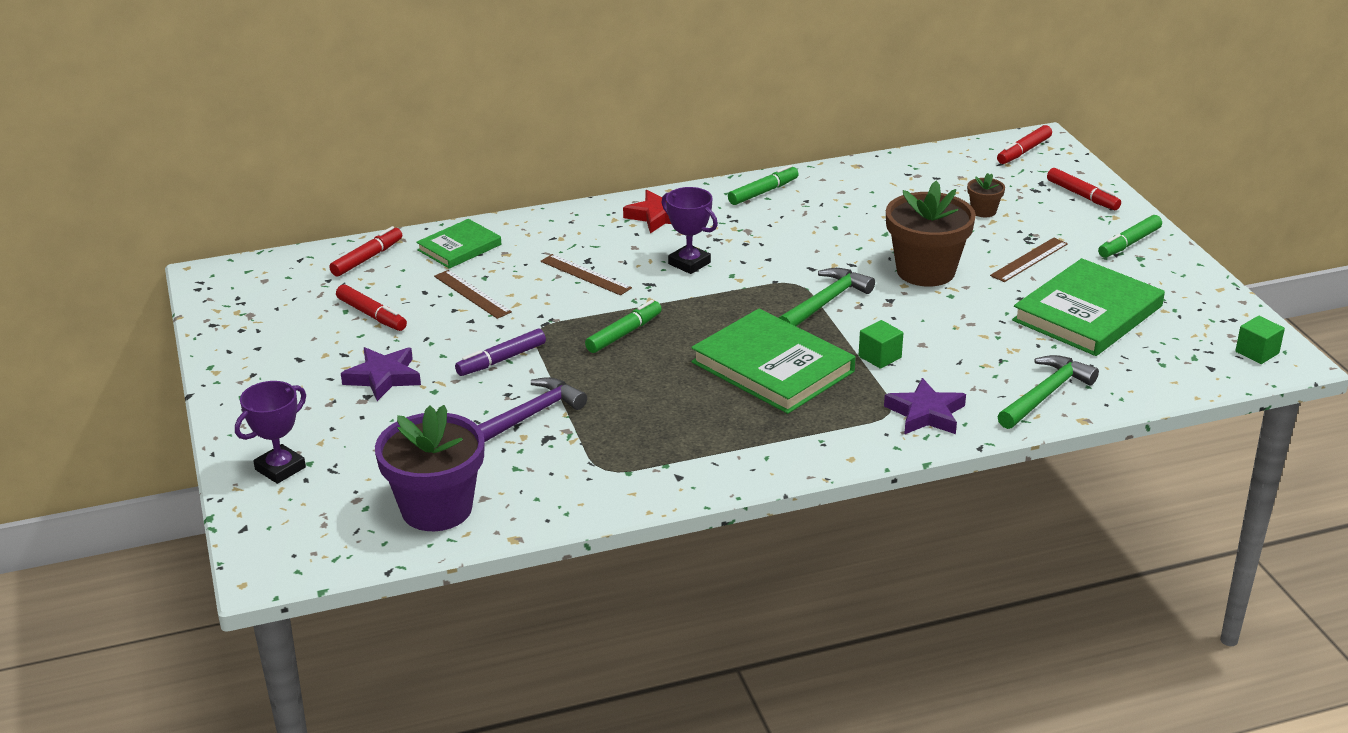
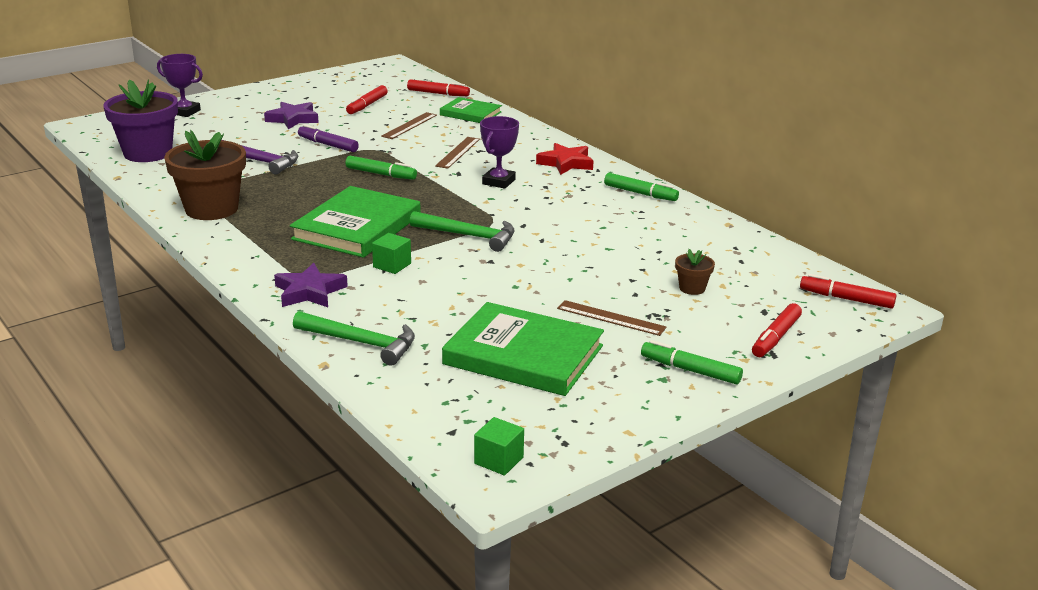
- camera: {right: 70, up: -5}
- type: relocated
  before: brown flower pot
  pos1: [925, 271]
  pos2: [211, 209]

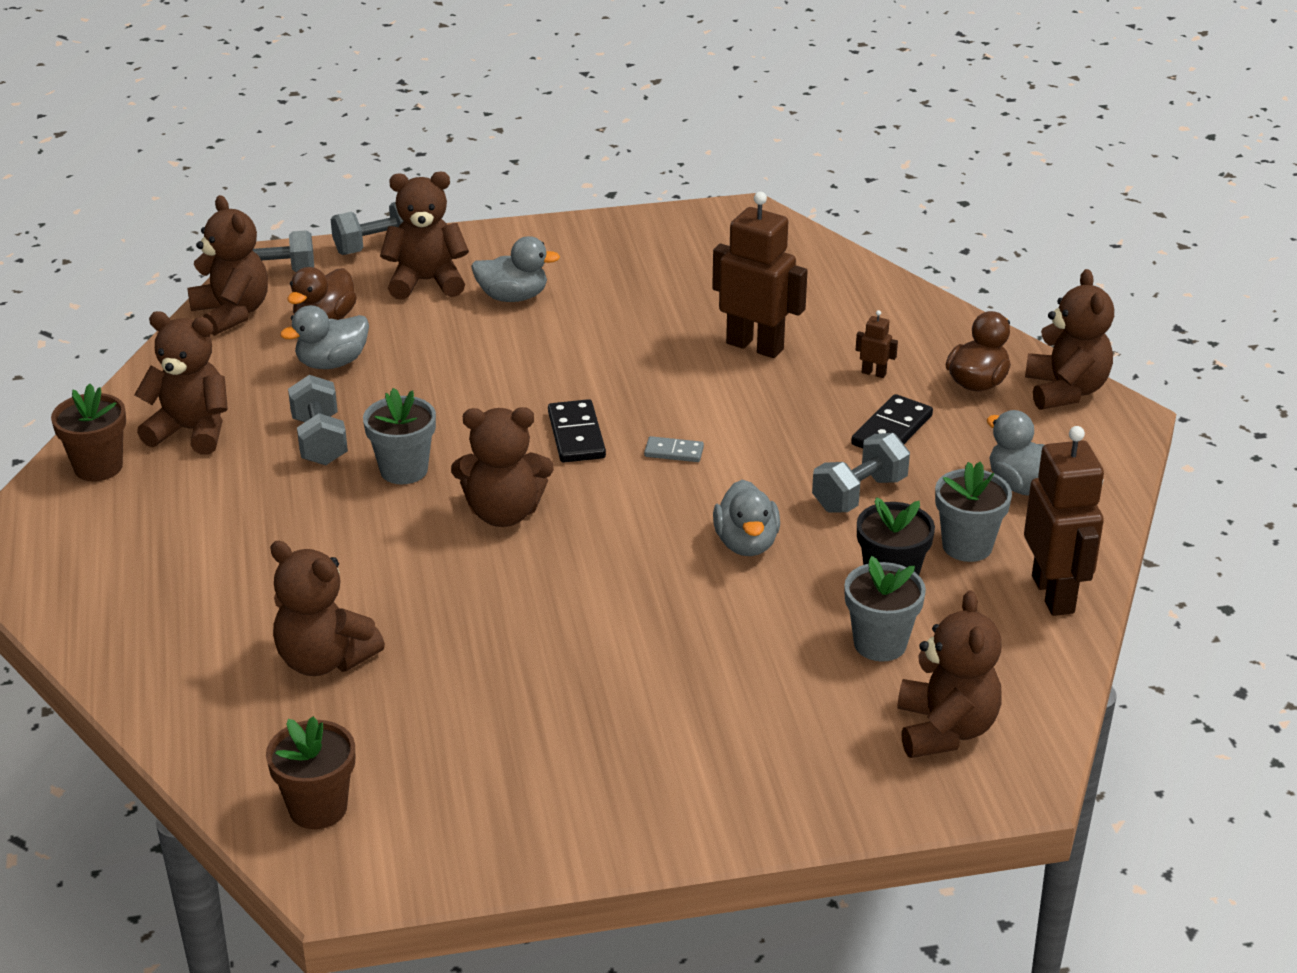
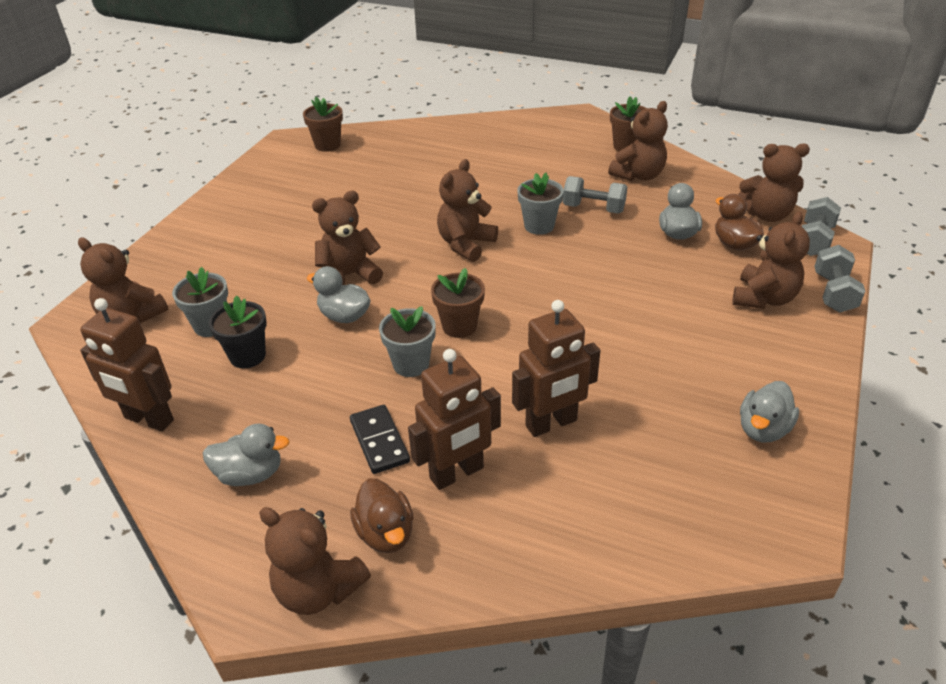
- camera: {right: 125, up: 5}
- type: relocated
  before: grey rubber duck
  pos1: [513, 297]
  pos2: [763, 429]
- type: size
  before: brown robot
  pos1: [874, 373]
  pos2: [457, 473]
  scale: 2.4
- type: missing
  before: ebony domino piece
  pos1: [576, 435]
- type: missing
  before: grey hand weight
  pos1: [859, 494]
- type: exchanged
  before: grey domino piece
  after: brown flower pot
  pos1: [674, 452]
  pos2: [459, 326]
- type: relocated
  before: grey flower pot
  pos1: [967, 546]
  pos2: [411, 364]
- type: relocated
  before: brown teddy
  pos1: [324, 660]
  pos2: [349, 276]

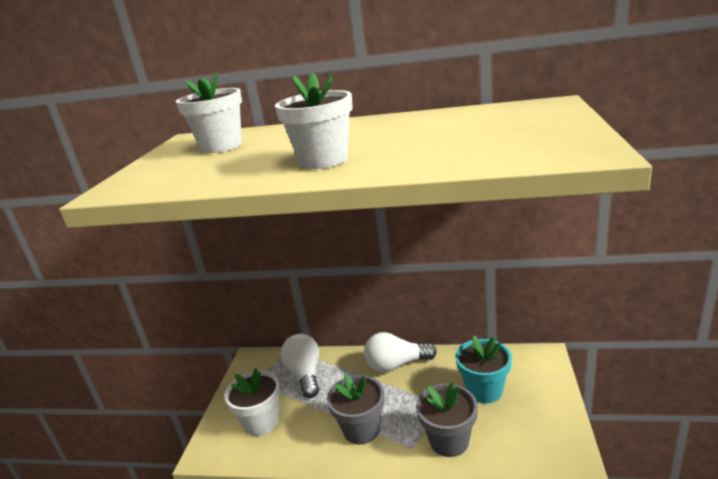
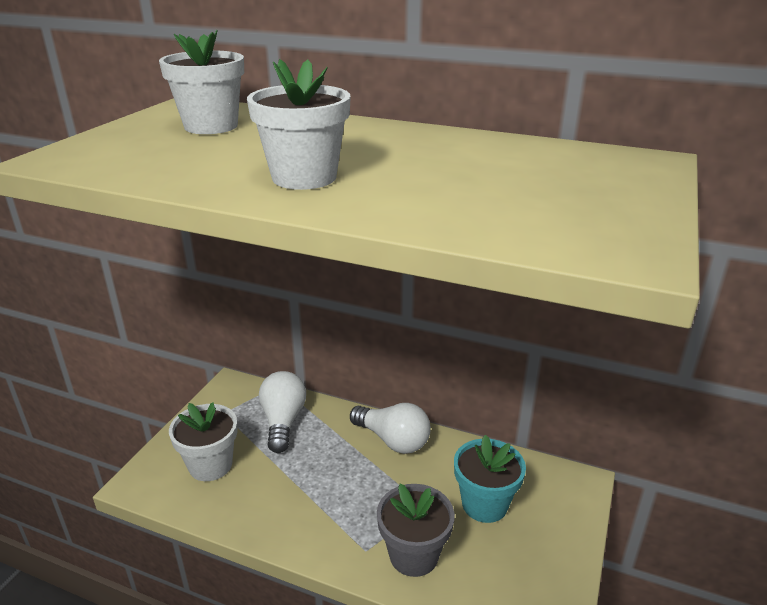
- camera: {right: 10, up: 5}
- type: spun
  before: white lightbulb
  pos1: [396, 364]
  pos2: [393, 440]
  turn: -150
- type: missing
  before: grey flower pot
  pos1: [361, 429]

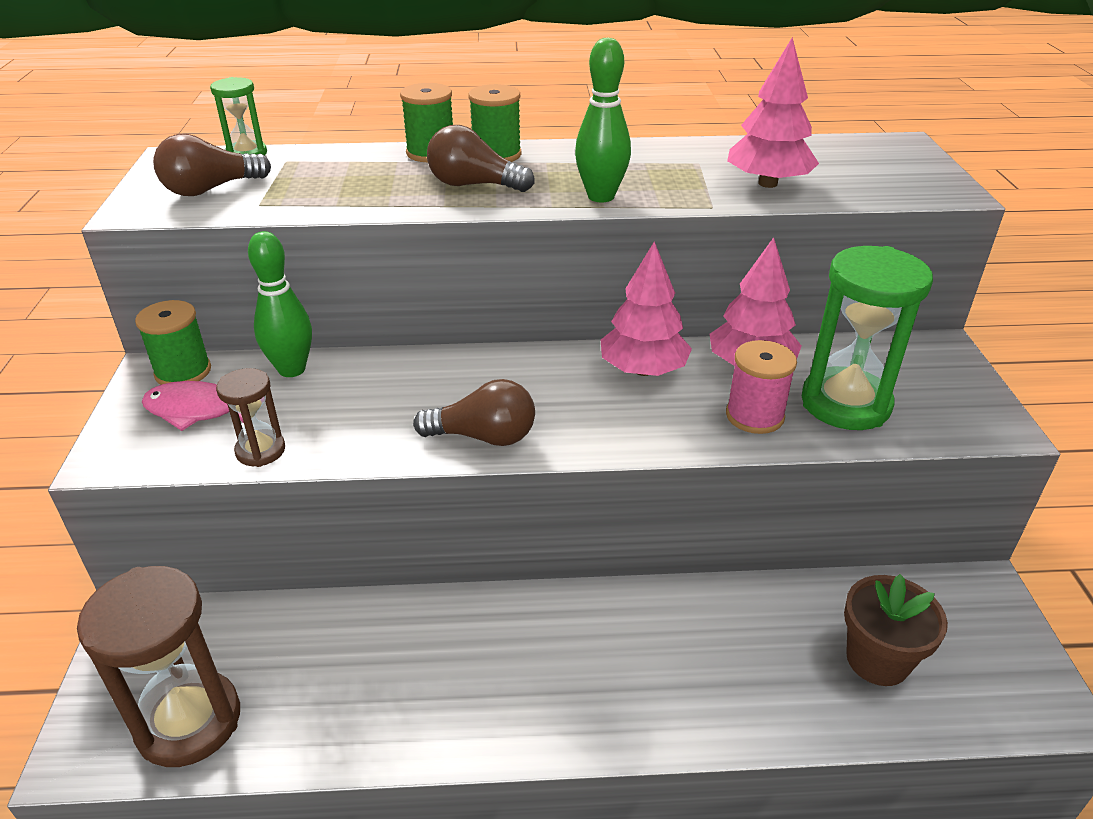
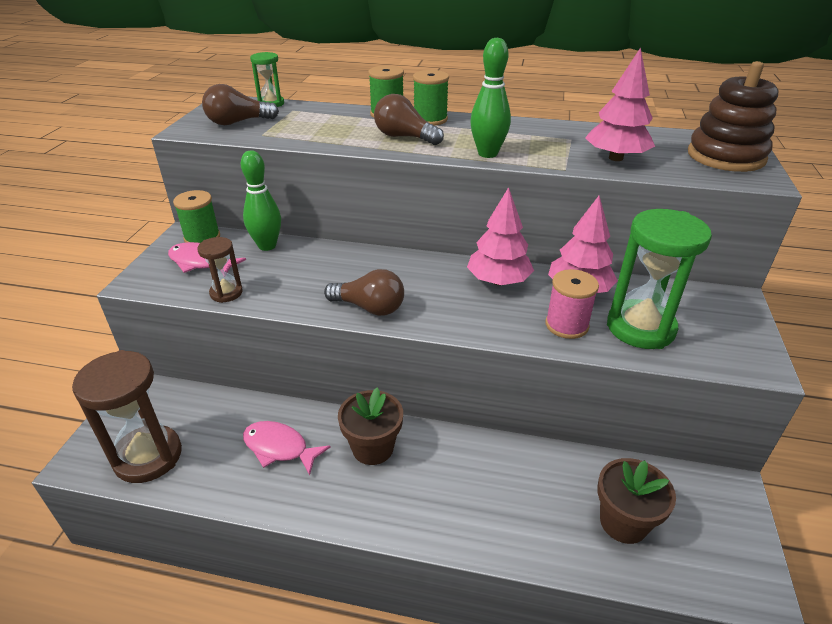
- camera: {right: 15, up: 0}
- type: appeared
  after: brown stacking toy
  pos2: [725, 156]
- type: appeared
  after: brown flower pot
  pos2: [373, 448]
- type: appeared
  after: rosy fish
  pos2: [279, 448]

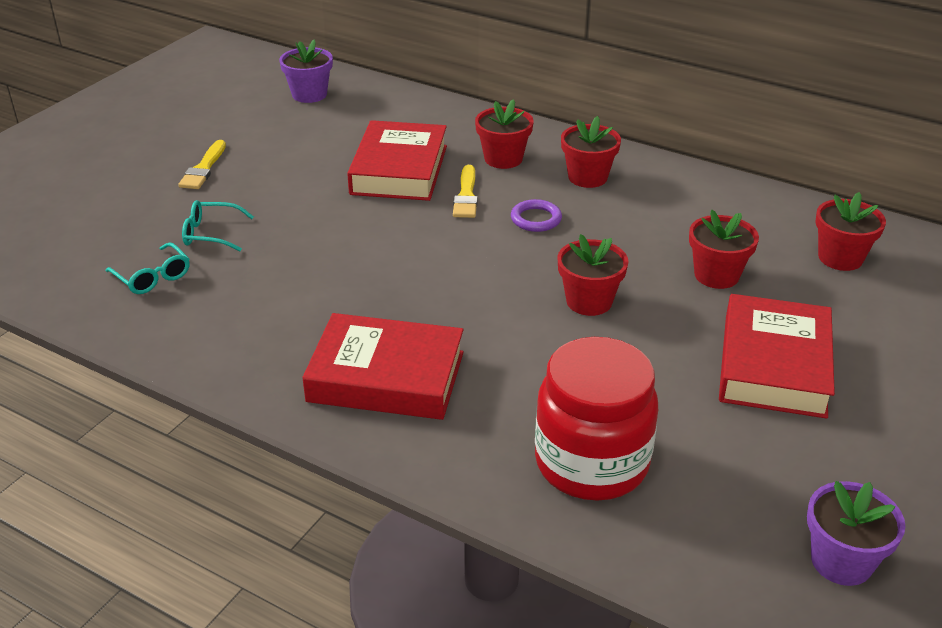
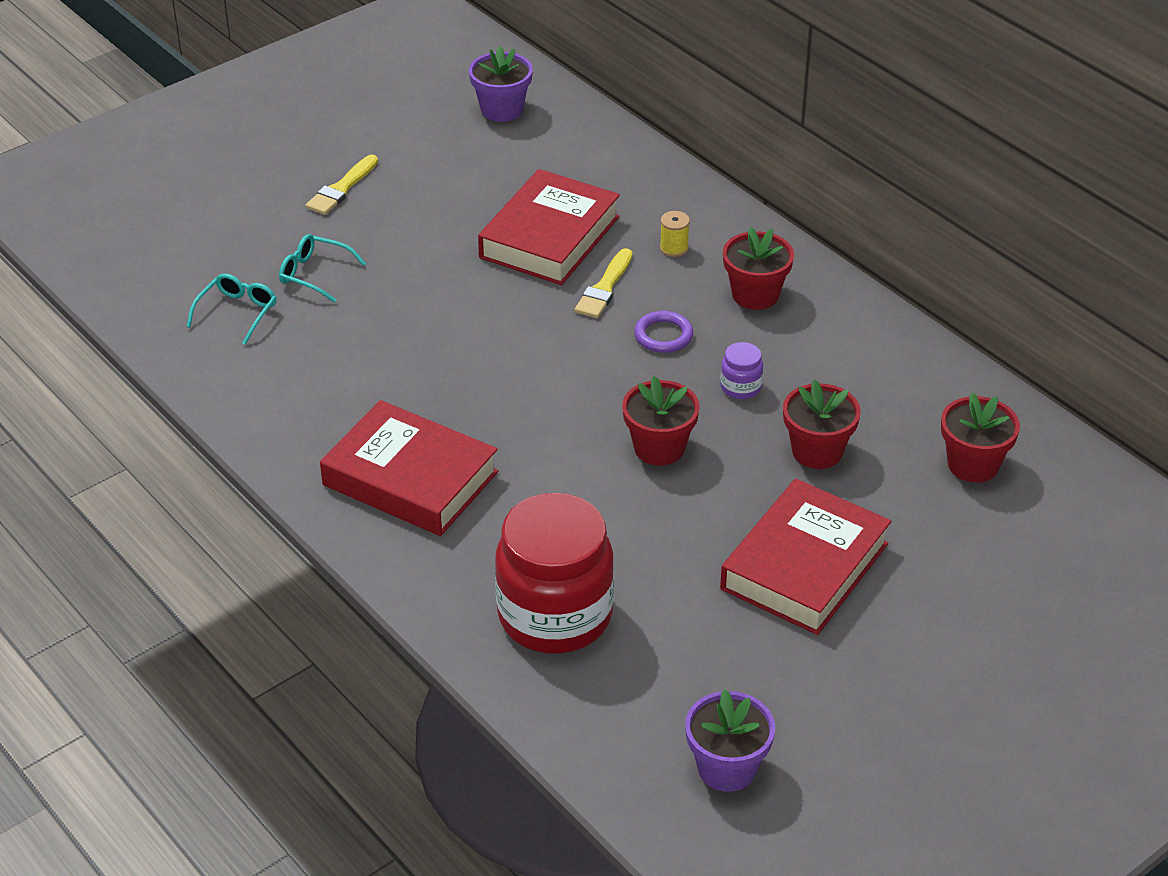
- camera: {right: 20, up: 5}
- type: exchanged
  before: scarlet flower pot
  after: bright yellow spool
  pos1: [503, 159]
  pos2: [674, 248]
- type: spun
  before: aqua eyeglasses
  pos1: [153, 277]
  pos2: [237, 313]
  turn: -135
- type: appeared
  after: purple preserve jar
  pos2: [740, 387]

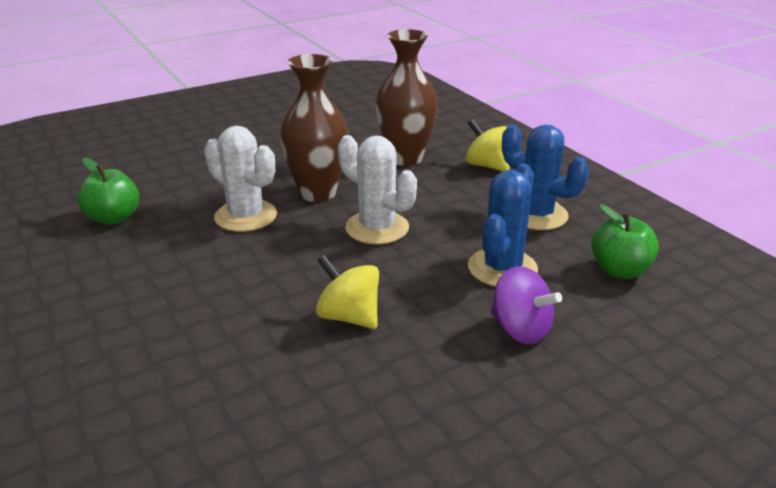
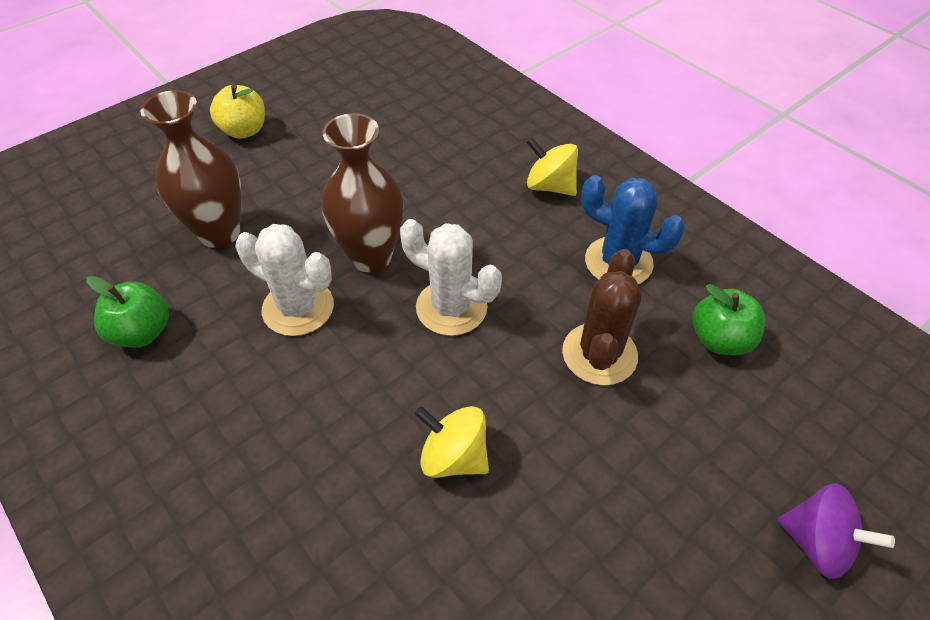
- camera: {right: -10, up: 20}
- type: relocated
  before: brown tall vase
  pos1: [405, 158]
  pos2: [219, 233]
- type: colour
  before: cobalt prickly plant
  after: brown prickly plant
  pos1: [502, 268]
  pos2: [599, 354]
- type: relocated
  before: purple spinning top
  pos1: [520, 330]
  pos2: [817, 542]
- type: appeared
  after: bright yellow toy apple
  pos2: [244, 130]

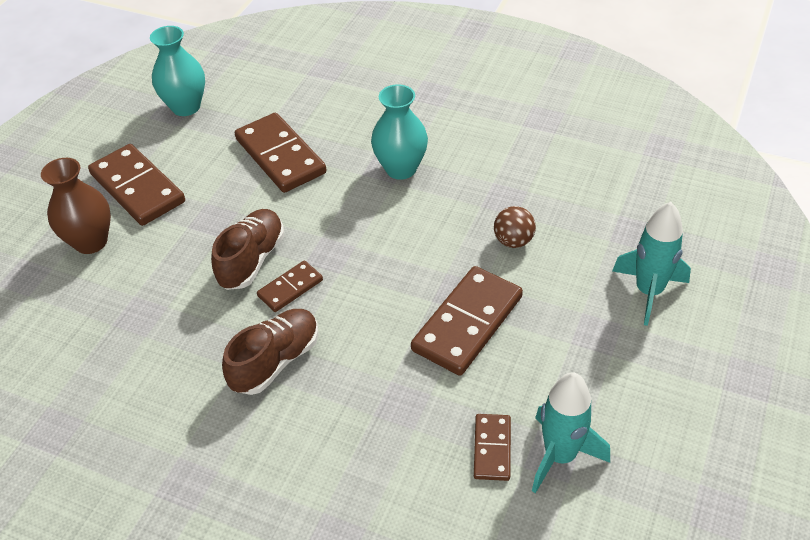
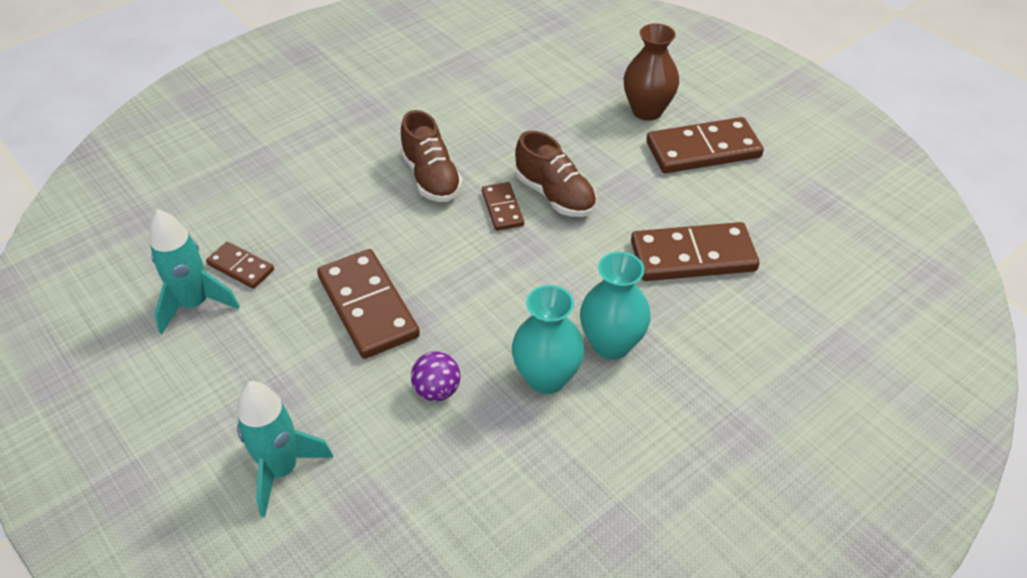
- camera: {right: 115, up: 0}
- type: relocated
  before: aqua tall vase
  pos1: [186, 107]
  pos2: [546, 378]
- type: colour
  before: brown play ball
  after: purple play ball
  pos1: [513, 241]
  pos2: [437, 390]

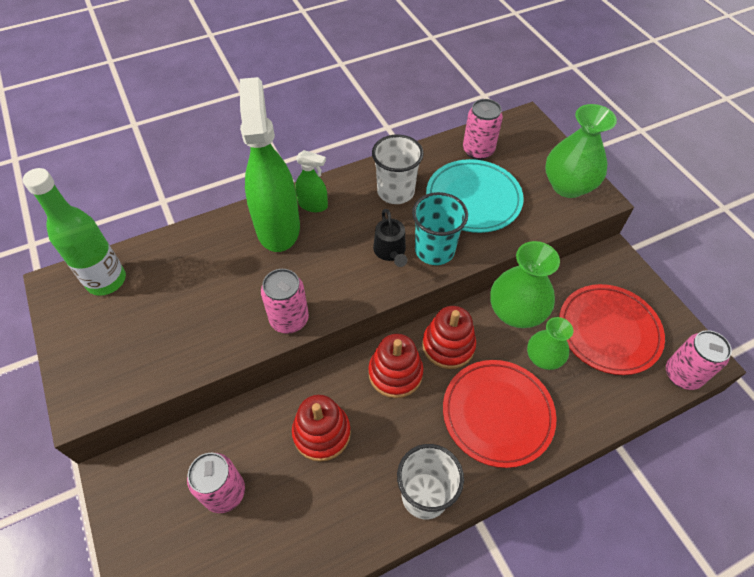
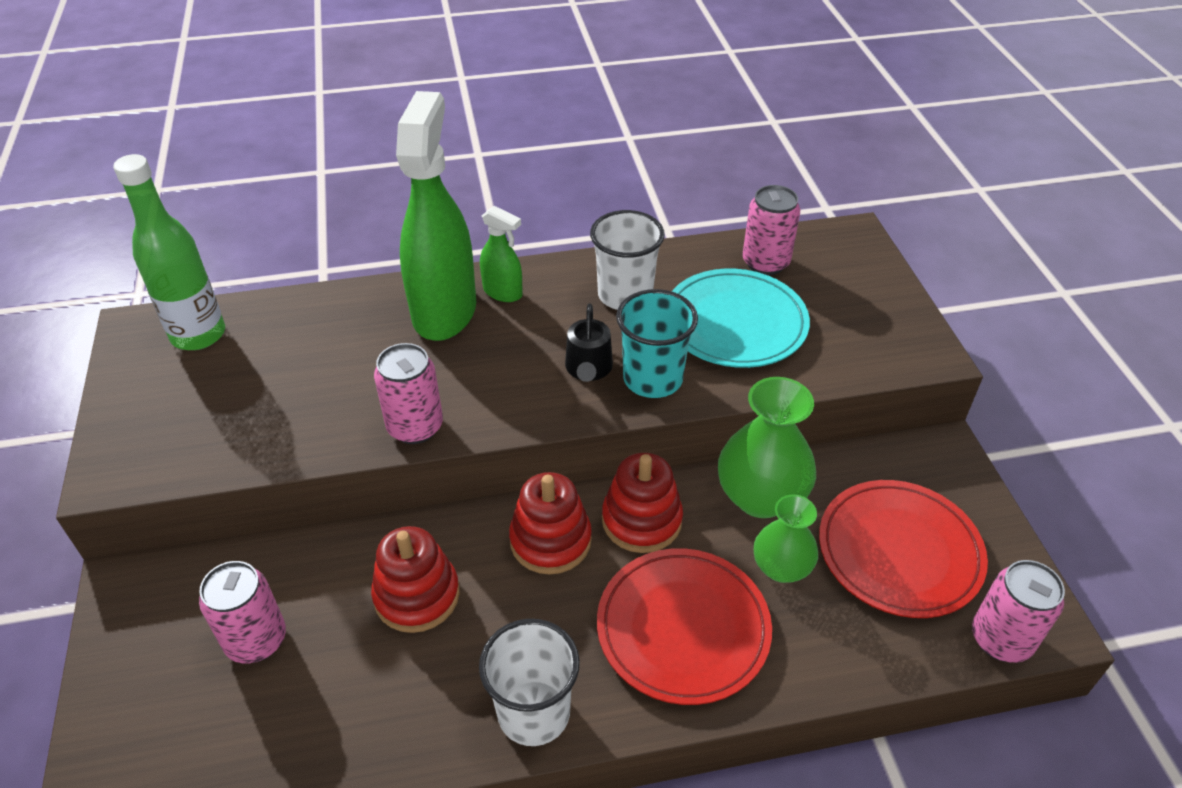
- camera: {right: 15, up: -10}
- type: missing
  before: green tall vase
  pos1: [568, 186]

